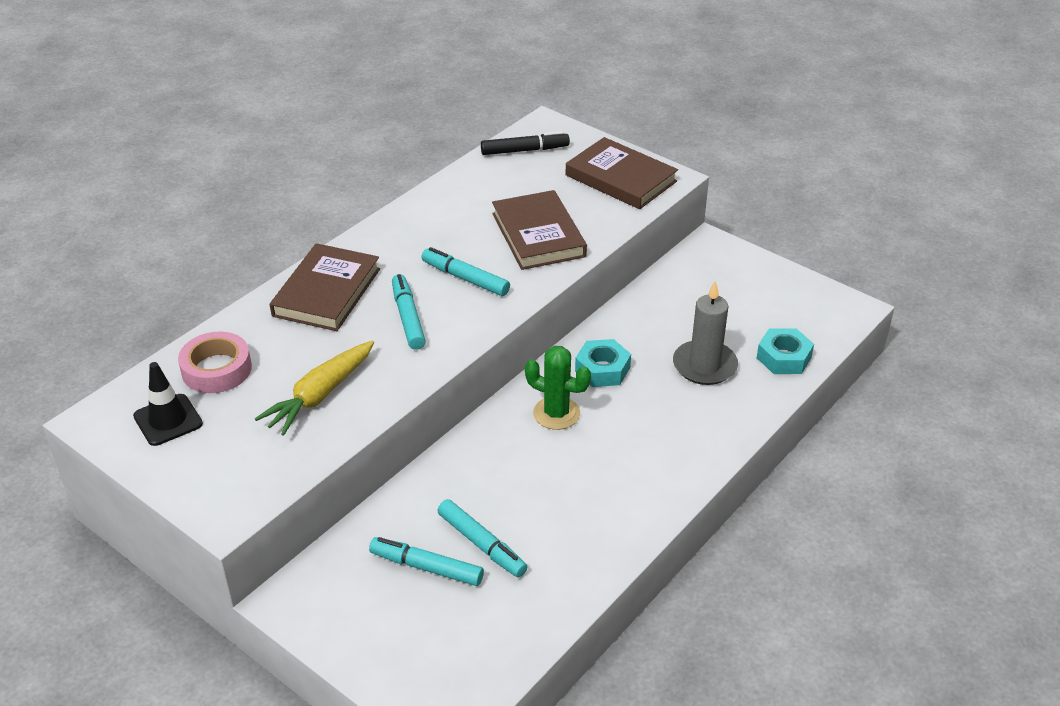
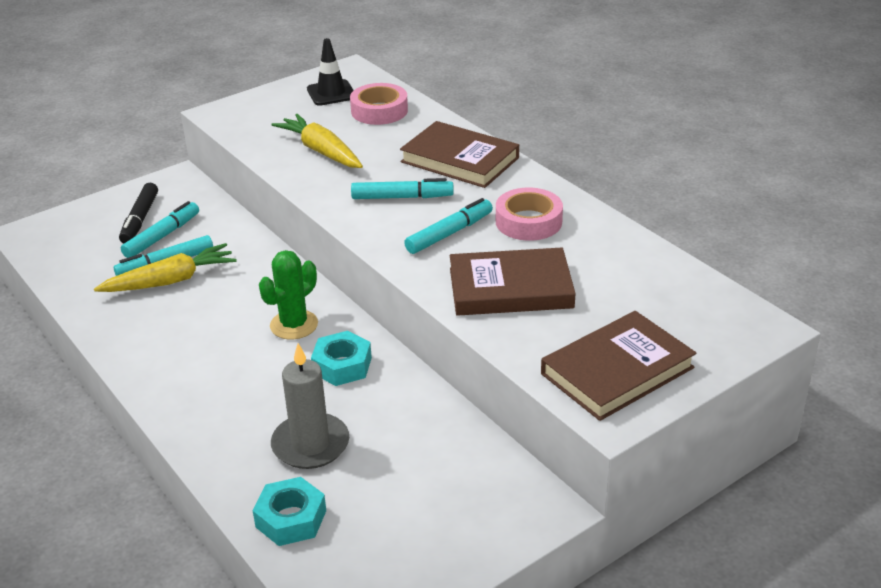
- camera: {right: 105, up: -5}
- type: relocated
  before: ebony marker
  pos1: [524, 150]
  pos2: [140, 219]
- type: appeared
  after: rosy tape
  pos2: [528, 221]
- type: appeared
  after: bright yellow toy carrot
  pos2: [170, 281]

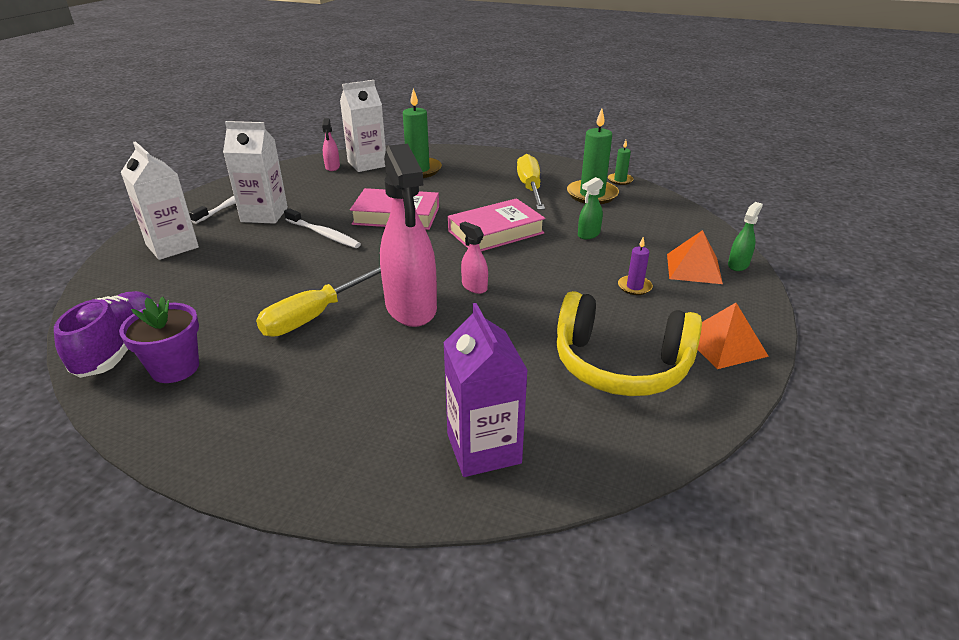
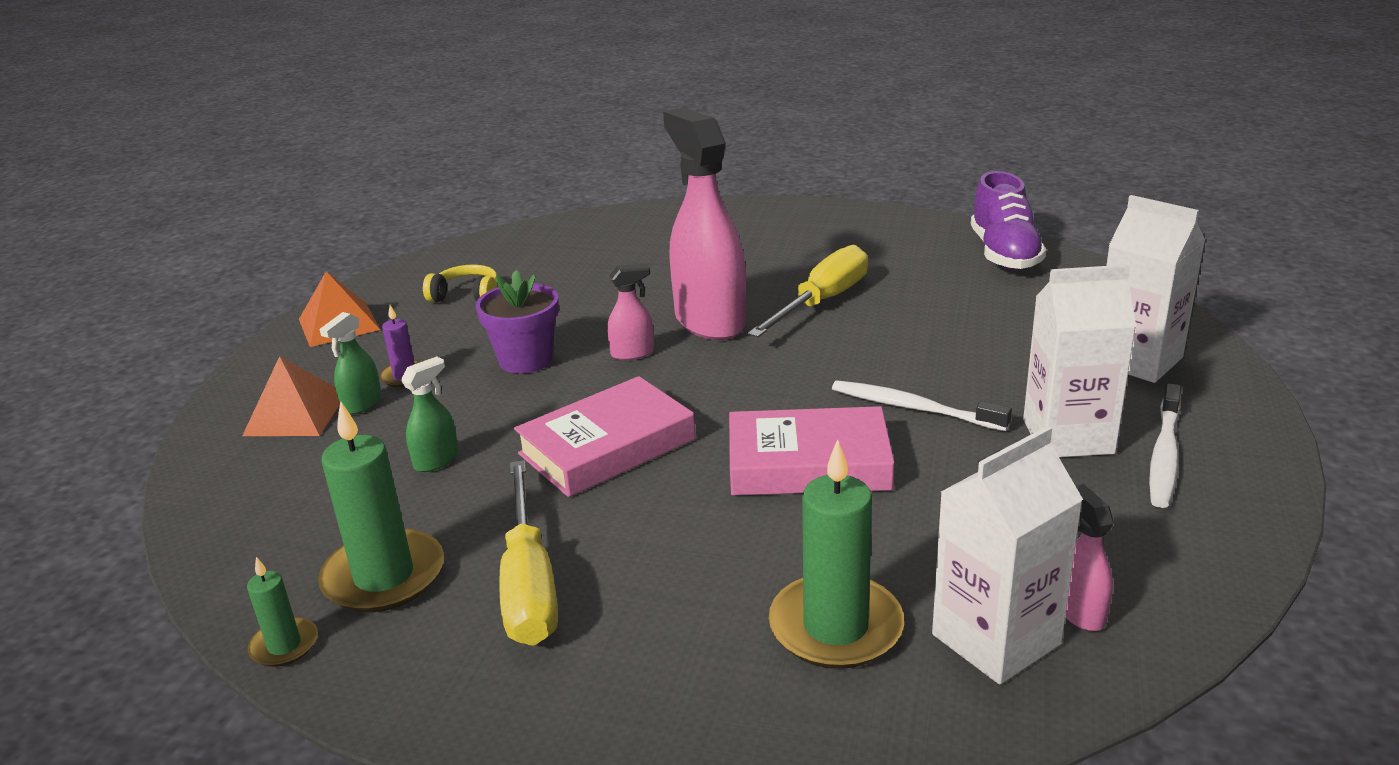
- camera: {right: 175, up: -5}
- type: relocated
  before: green spray bottle
  pos1: [738, 265]
  pos2: [362, 404]
- type: spun
  before: rosy spray bottle
  pos1: [474, 287]
  pos2: [632, 353]
  turn: -60
- type: size
  before: bright yellow headphones
  pos1: [620, 365]
  pos2: [466, 296]
  scale: 0.48
- type: relocated
  before: purple flower pot
  pos1: [175, 368]
  pos2: [525, 360]
- type: missing
  before: purple carton
  pos1: [483, 448]

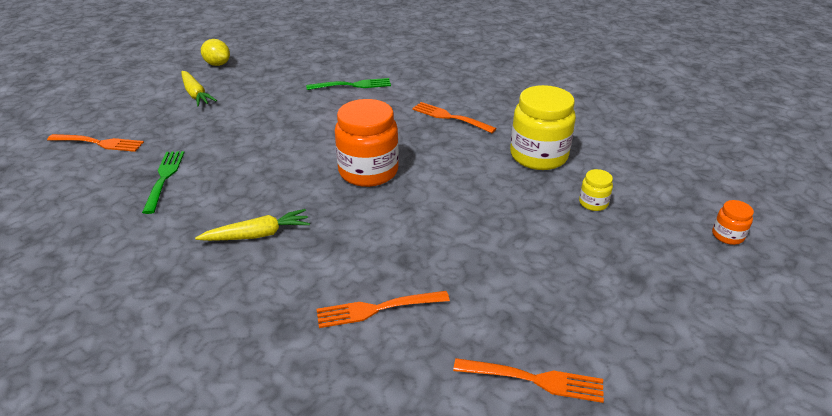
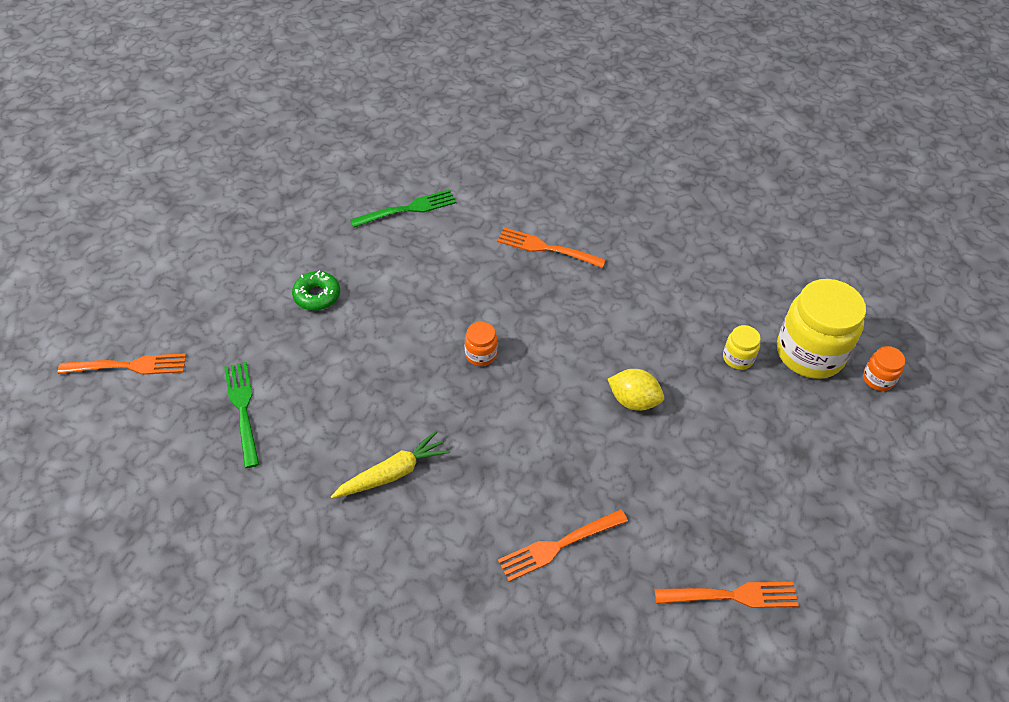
- camera: {right: -15, up: 15}
- type: relocated
  before: bright yellow lemon
  pos1: [217, 64]
  pos2: [633, 401]
- type: missing
  before: bright yellow toy carrot
  pos1: [196, 94]
- type: relocated
  before: bright yellow preserve jar
  pos1: [538, 156]
  pos2: [810, 353]
- type: size
  before: orange preserve jar
  pos1: [368, 171]
  pos2: [481, 354]
  scale: 0.45
- type: appeared
  after: green donut
  pos2: [317, 295]

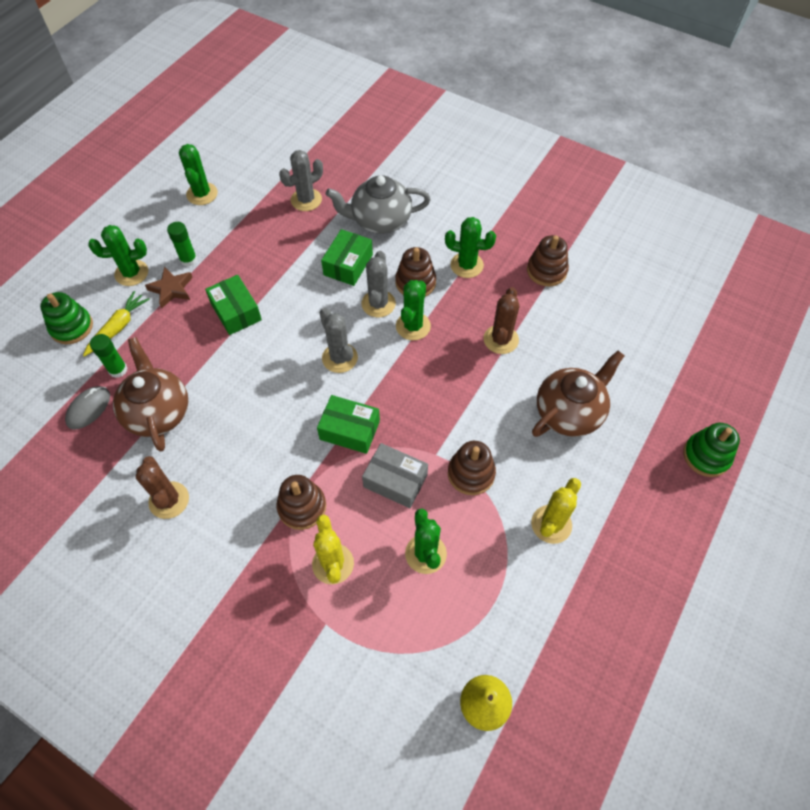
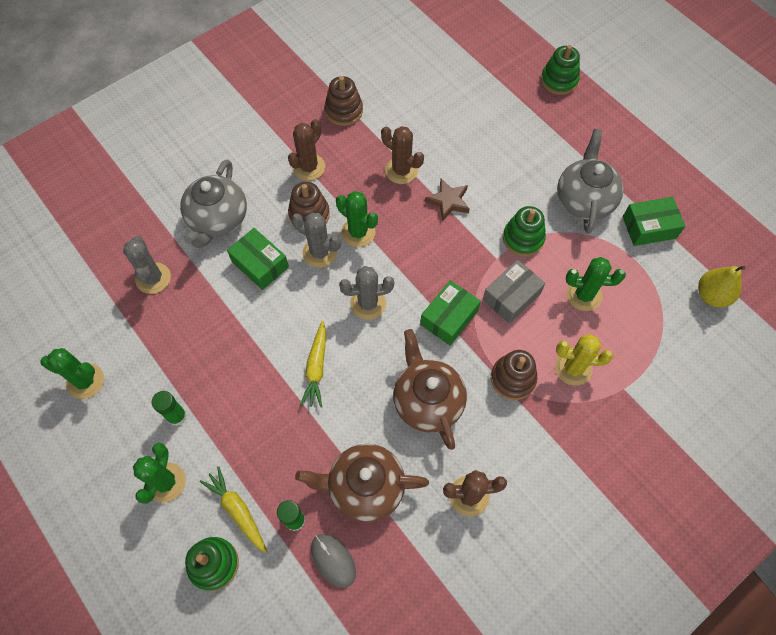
- camera: {right: -70, up: 5}
- type: colour
  before: green prickly plant
  after: brown prickly plant
  pos1: [466, 265]
  pos2: [309, 167]
- type: relocated
  before: brown star shape
  pos1: [171, 289]
  pos2: [448, 201]
- type: relocated
  before: green parcel
  pos1: [236, 311]
  pos2: [649, 227]
- type: relocated
  before: brown teapot
  pos1: [569, 412]
  pos2: [427, 401]
- type: colour
  before: brown stacking toy
  after: green stacking toy
  pos1: [471, 473]
  pos2: [523, 238]
- type: exchanged
  before: bright yellow prickly plant
  after: grey teapot
  pos1: [551, 524]
  pos2: [584, 200]
- type: appeared
  after: bright yellow toy carrot
  pos2: [316, 367]

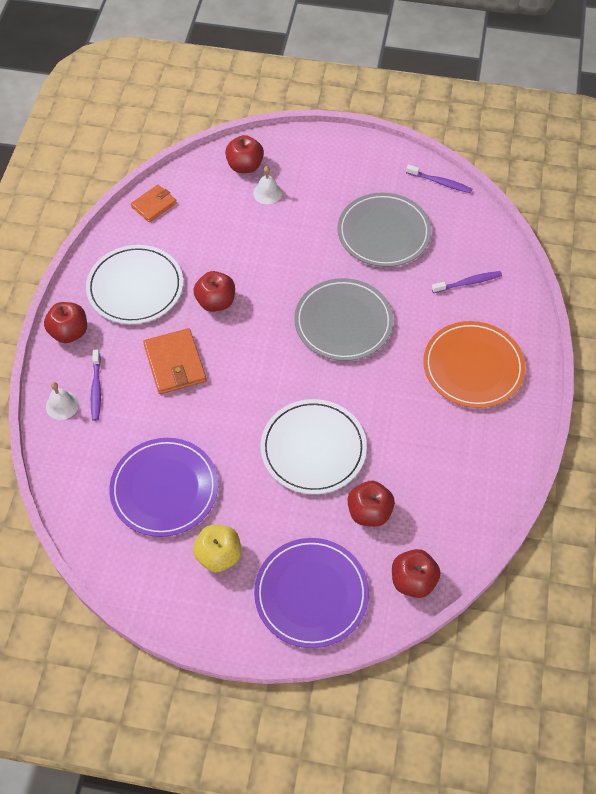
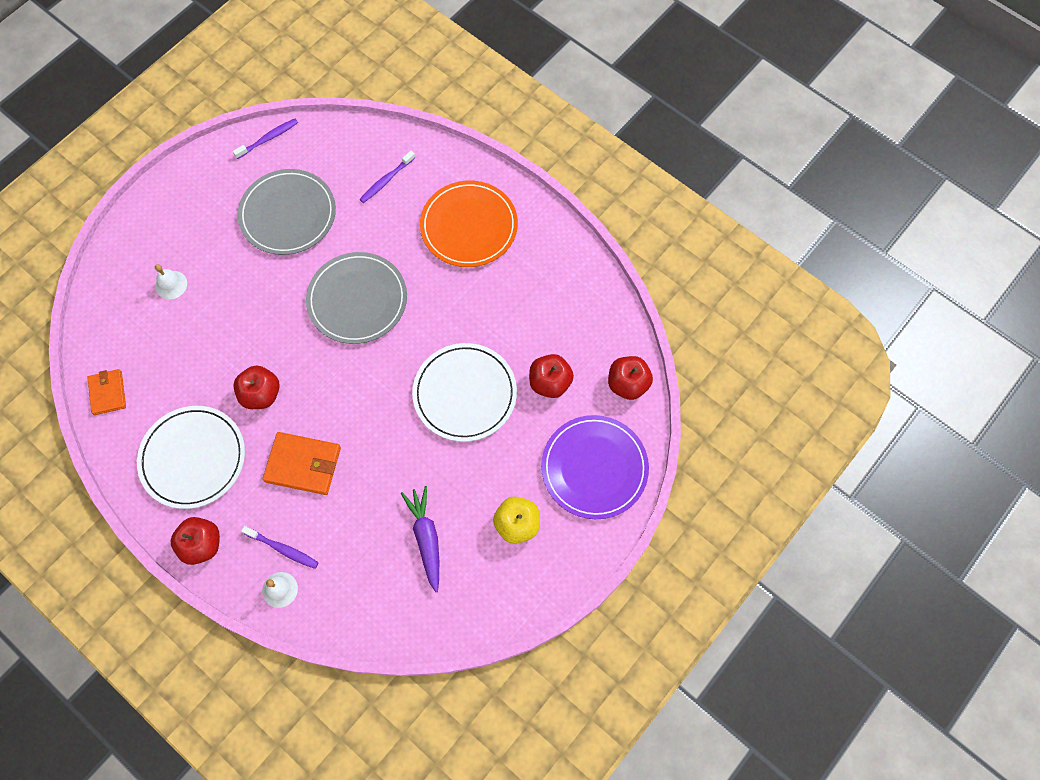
- camera: {right: -60, up: 10}
- type: missing
  before: scarlet toy apple
  pos1: [245, 166]
- type: spun
  before: purple toothbrush
  pos1: [468, 283]
  pos2: [386, 180]
  turn: -150
- type: exchanged
  before: purple plate
  after: purple toy carrot
  pos1: [164, 489]
  pos2: [426, 538]

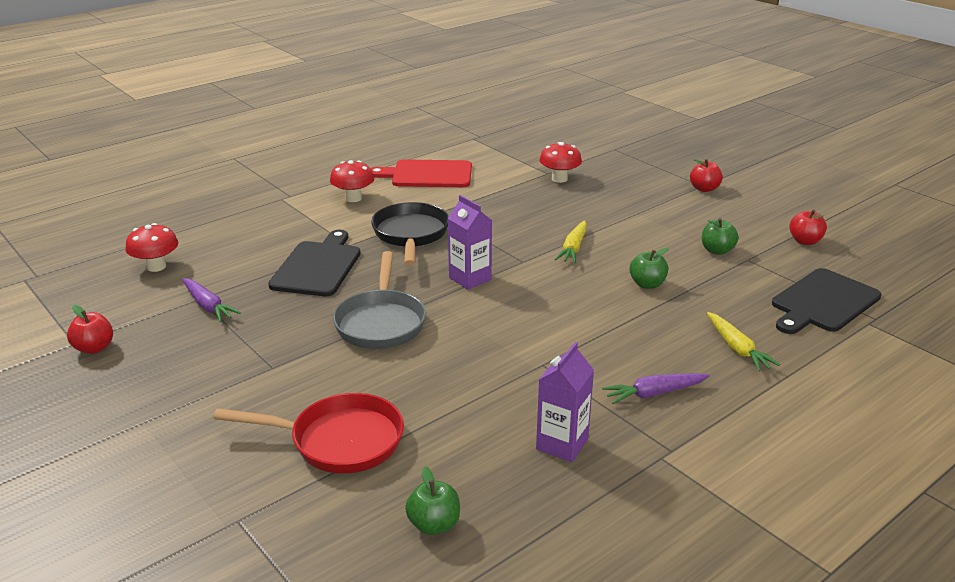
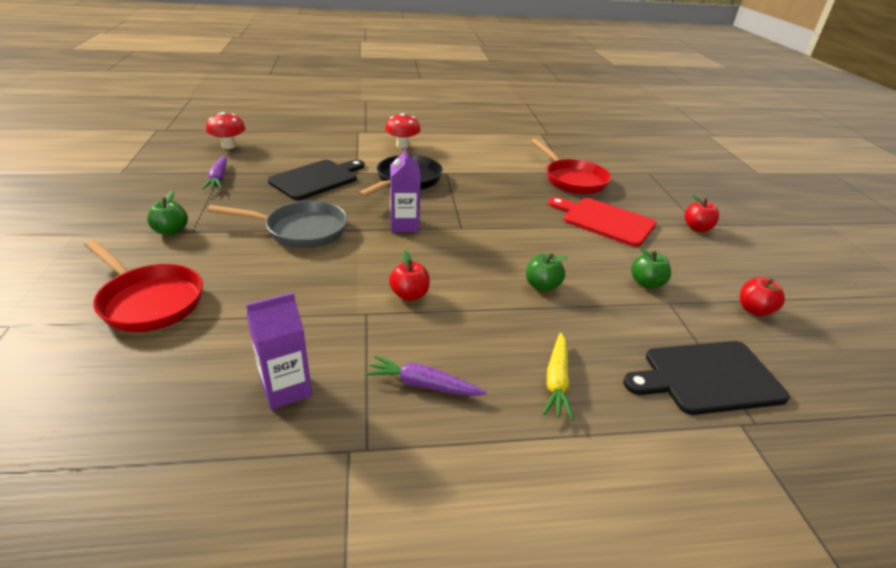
- camera: {right: 30, up: 5}
- type: exchanged
  before: scarlet mushroom
  after: scarlet skillet
  pos1: [559, 179]
  pos2: [572, 180]
- type: relocated
  before: scarlet bread board
  pos1: [428, 174]
  pos2: [604, 221]
- type: missing
  before: bright yellow toy carrot
  pos1: [573, 248]
- type: spun
  before: grey skillet
  pos1: [381, 322]
  pos2: [300, 230]
  turn: -120
- type: relocated
  before: scarlet toy apple
  pos1: [94, 348]
  pos2: [409, 295]
- type: relocated
  before: green toy apple
  pos1: [434, 524]
  pos2: [171, 231]

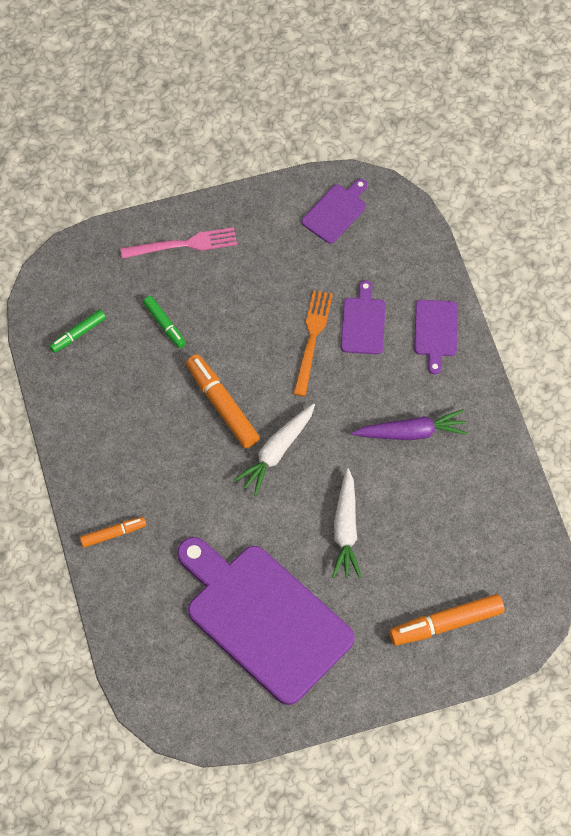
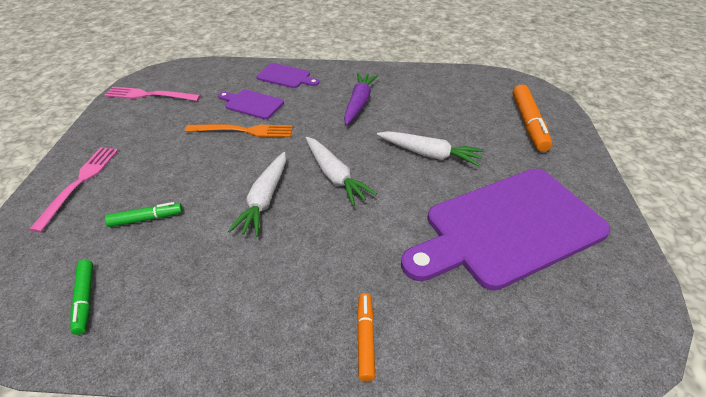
- camera: {right: -70, up: -20}
- type: exchanged
  before: purple bread board
  after: rosy table fork
  pos1: [336, 212]
  pos2: [149, 95]
- type: spun
  before: orange table fork
  pos1: [312, 339]
  pos2: [244, 131]
  turn: 150
- type: exchanged
  before: orange marker
  after: white toy carrot
  pos1: [222, 405]
  pos2: [264, 199]

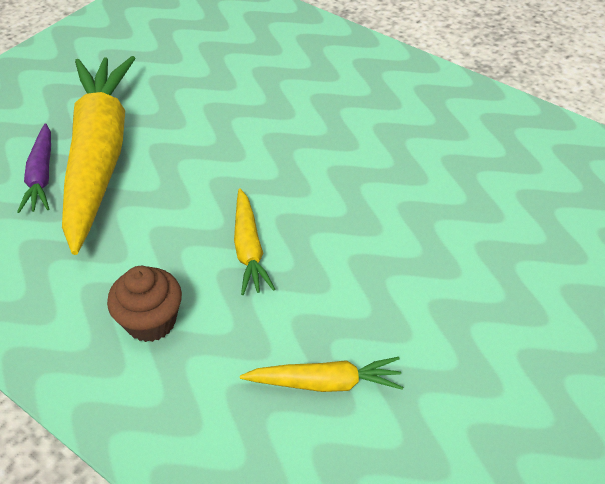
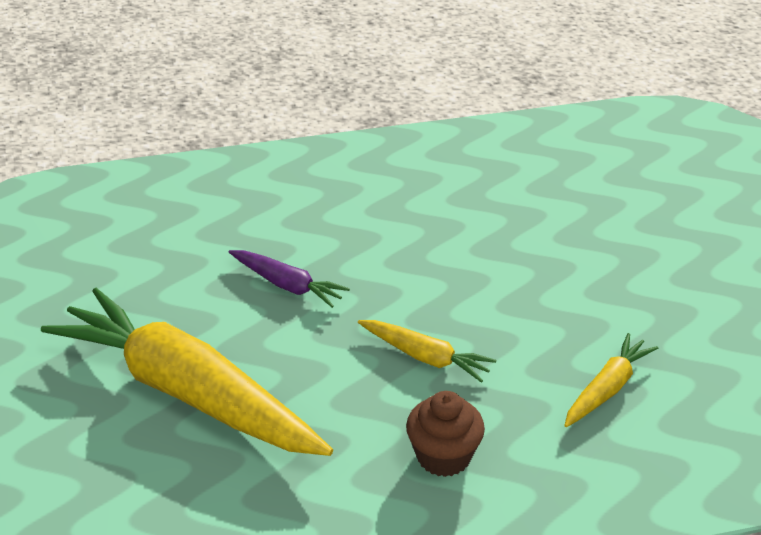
- camera: {right: -50, up: -10}
- type: relocated
  before: purple toy carrot
  pos1: [41, 175]
  pos2: [287, 285]

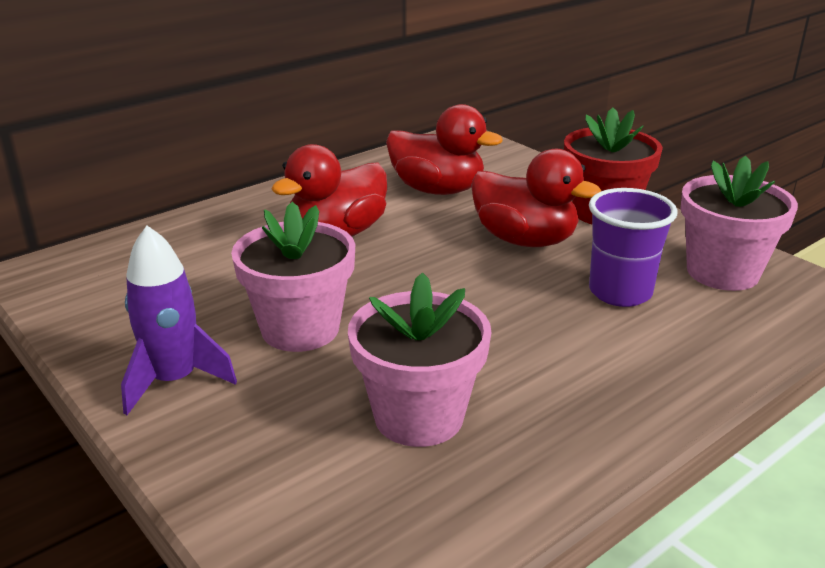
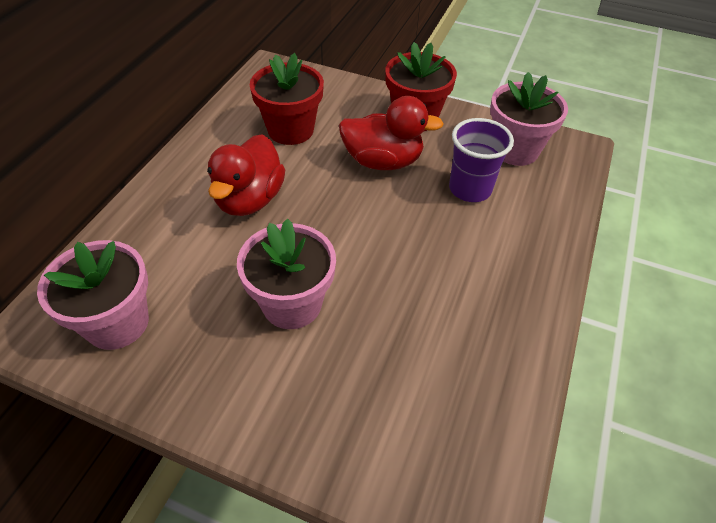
- camera: {right: -30, up: 20}
- type: exchanged
  before: scarlet rubber duck
  after: scarlet flower pot
  pos1: [437, 190]
  pos2: [290, 130]
- type: missing
  before: purple toy rocket
  pos1: [174, 380]
- type: relocated
  before: rosy flower pot
  pos1: [419, 416]
  pos2: [117, 323]

